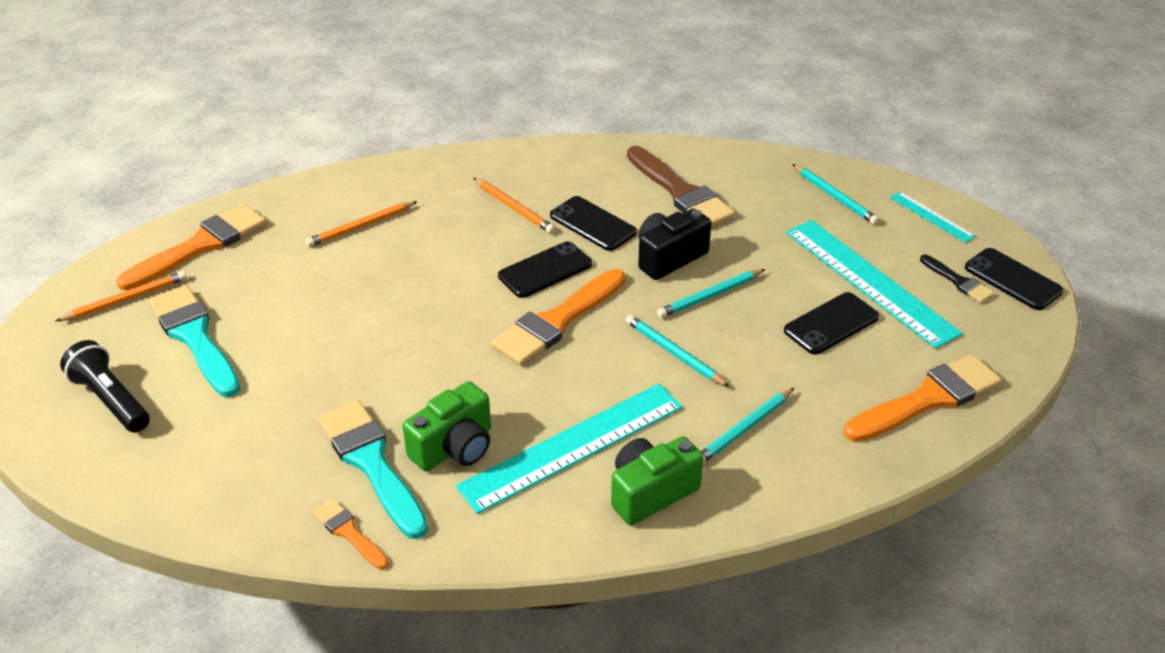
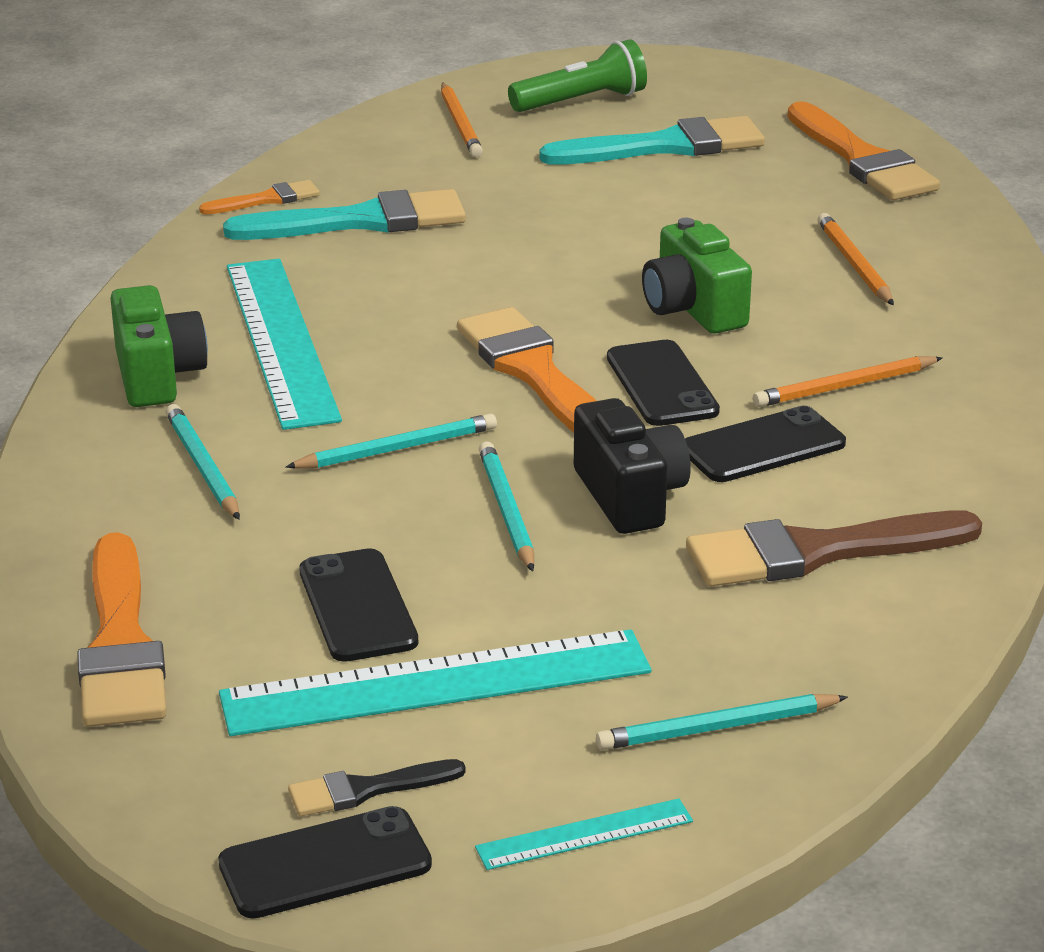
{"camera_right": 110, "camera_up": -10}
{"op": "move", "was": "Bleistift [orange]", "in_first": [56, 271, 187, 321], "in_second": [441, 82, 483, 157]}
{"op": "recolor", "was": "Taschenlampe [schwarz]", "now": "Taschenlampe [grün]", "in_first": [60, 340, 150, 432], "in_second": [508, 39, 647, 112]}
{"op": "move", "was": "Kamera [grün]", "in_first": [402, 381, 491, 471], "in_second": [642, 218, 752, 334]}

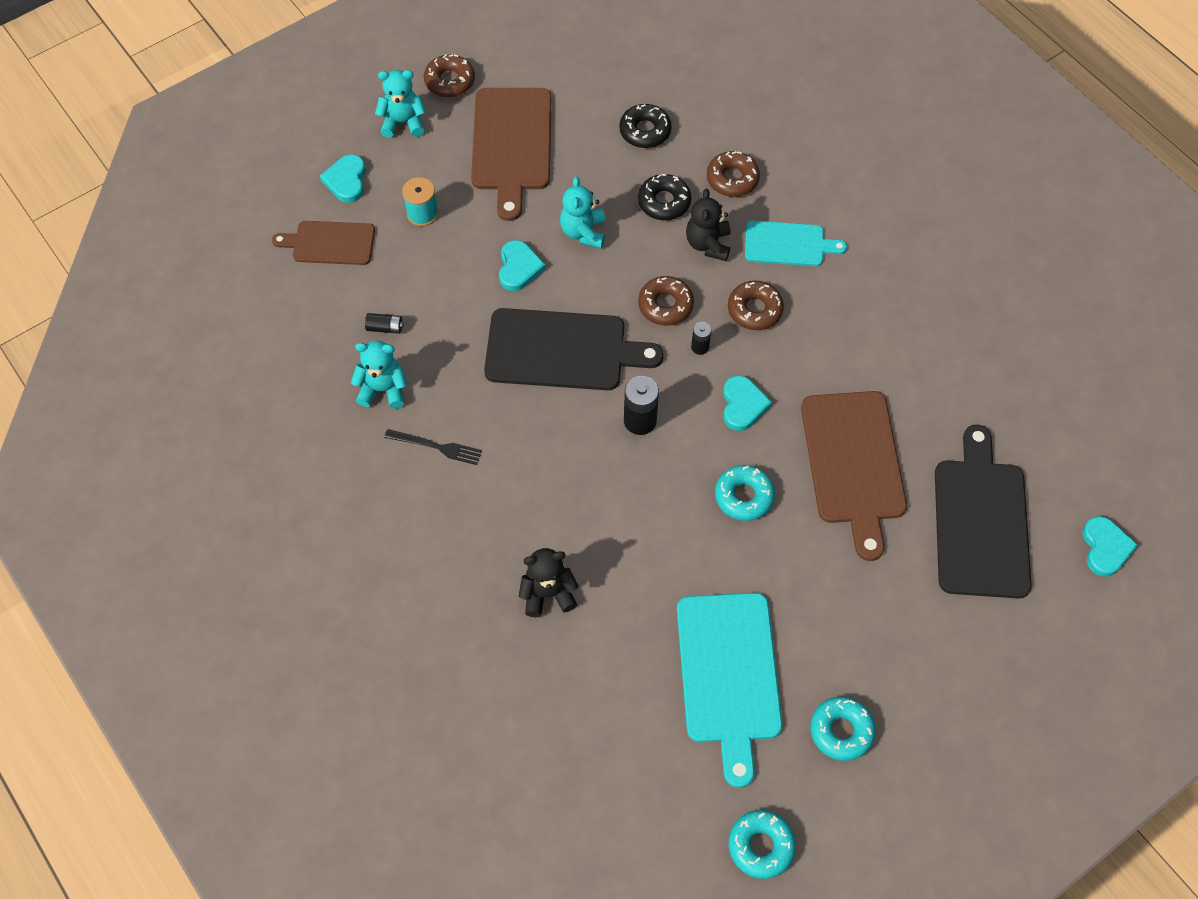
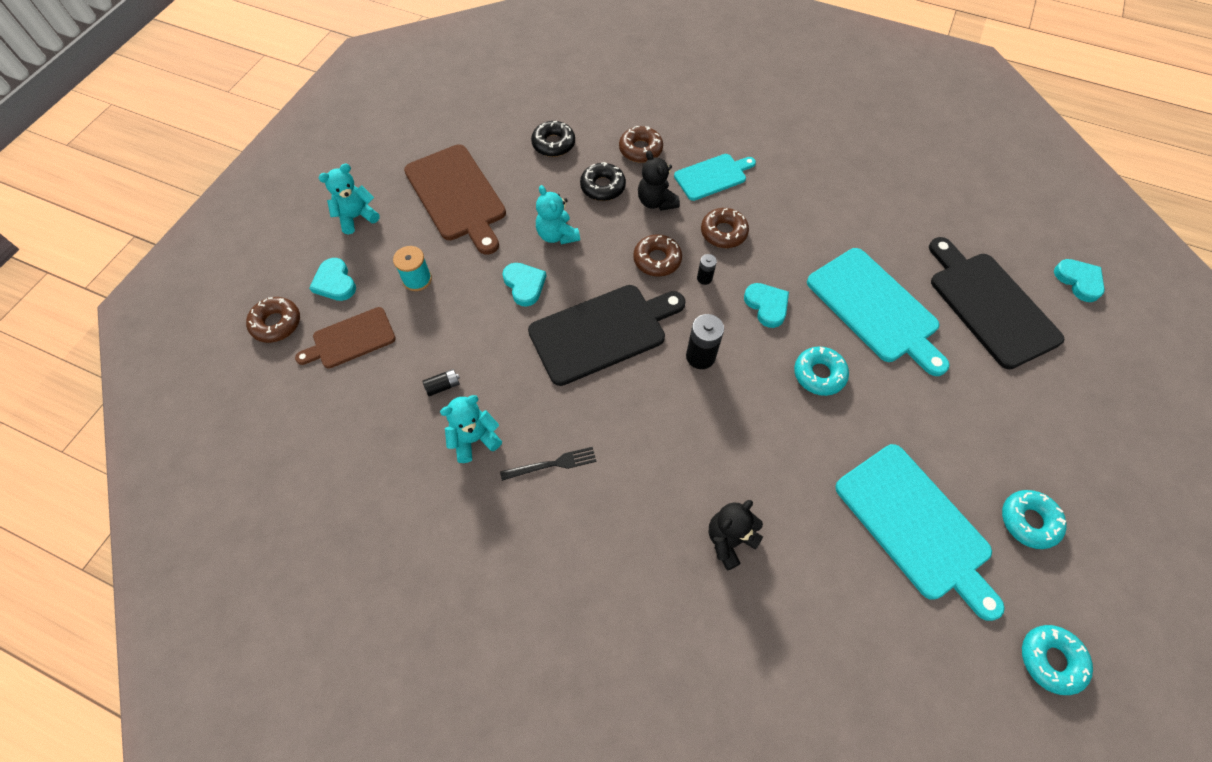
{"camera_right": -30, "camera_up": 0}
{"op": "move", "was": "Donut [braun]", "in_first": [424, 54, 475, 97], "in_second": [246, 297, 300, 343]}
{"op": "recolor", "was": "Schneidebrett [braun]", "now": "Schneidebrett [türkis]", "in_first": [801, 391, 907, 561], "in_second": [807, 248, 950, 376]}

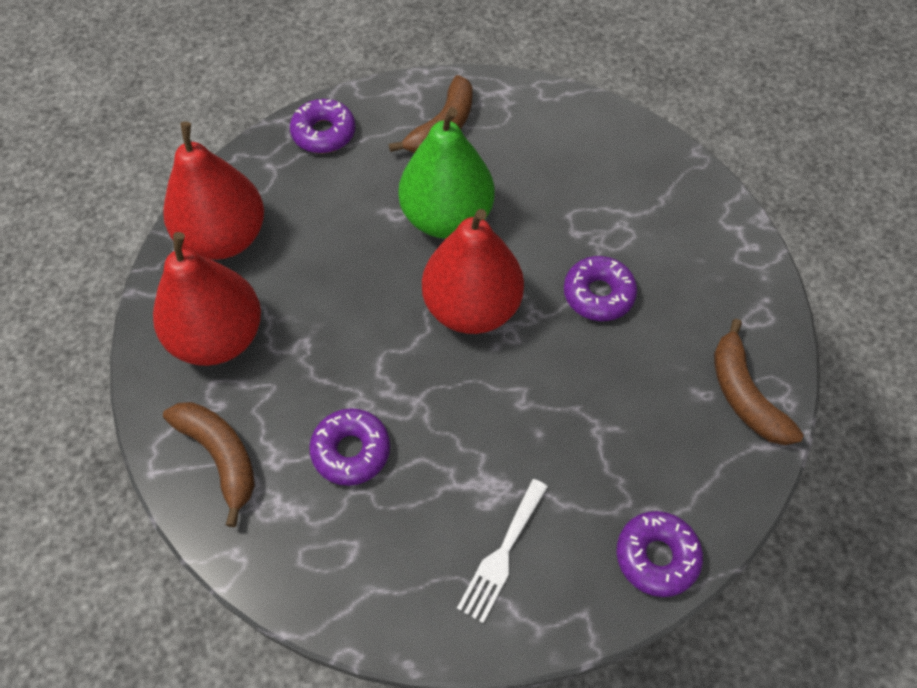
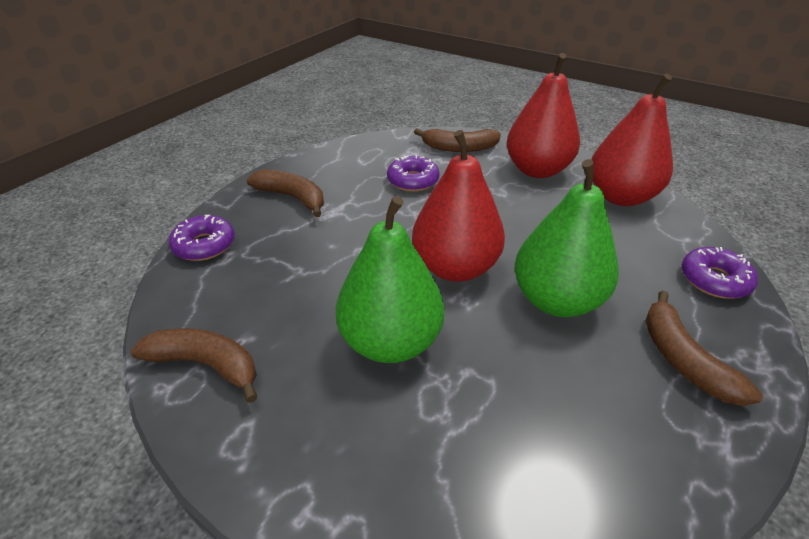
{"camera_right": 130, "camera_up": -20}
{"op": "replace", "was": "Gabel [weiß]", "now": "Banane [braun]", "in_first": [457, 479, 548, 623], "in_second": [247, 169, 324, 217]}
{"op": "replace", "was": "Donut [lila]", "now": "Birne [grün]", "in_first": [564, 256, 637, 321], "in_second": [336, 196, 444, 363]}

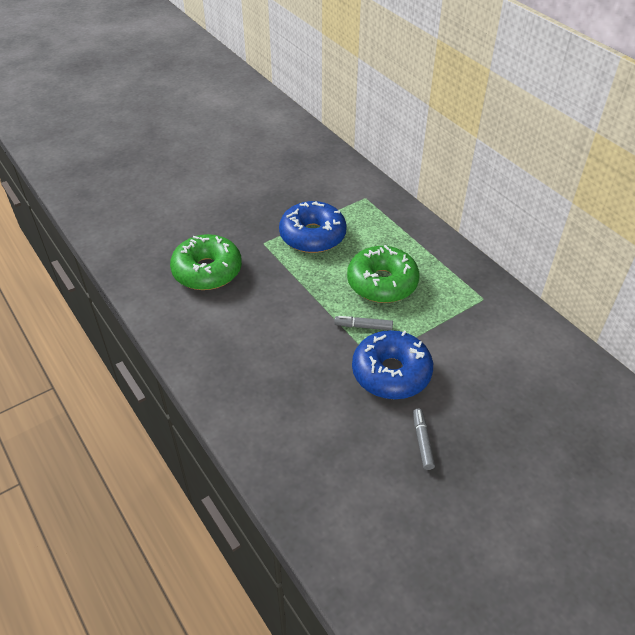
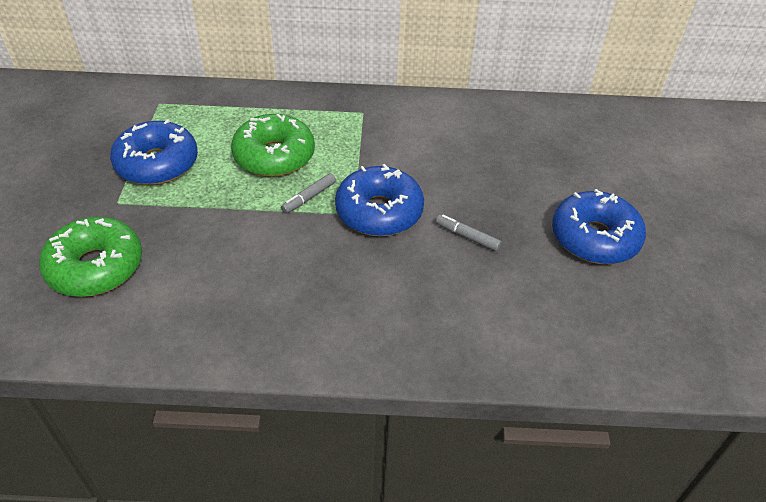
{"camera_right": -55, "camera_up": 0}
{"op": "insert", "now": "Donut [blau]", "in_second": [552, 189, 646, 264]}

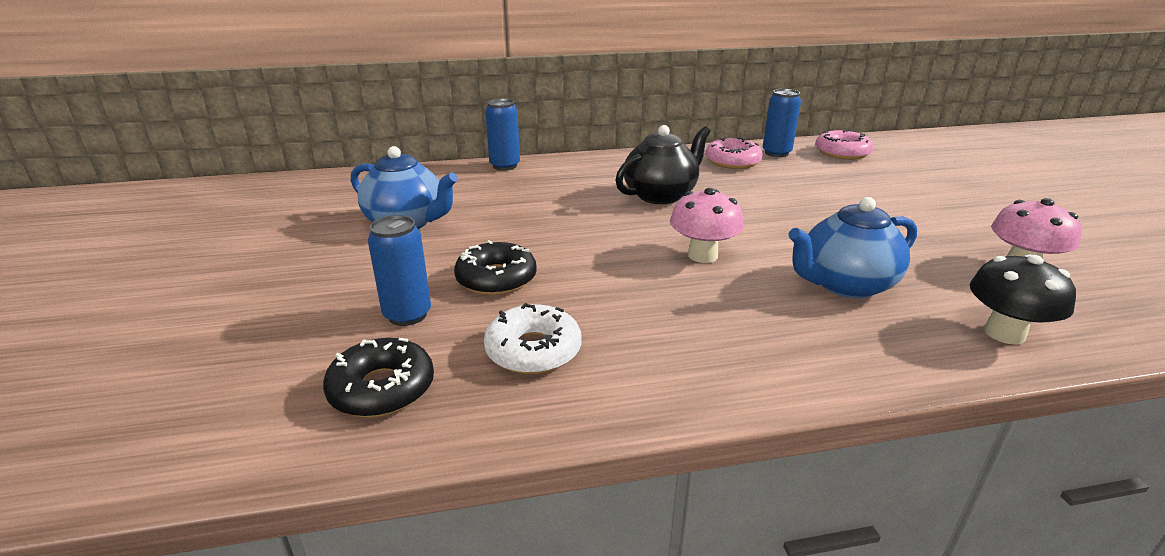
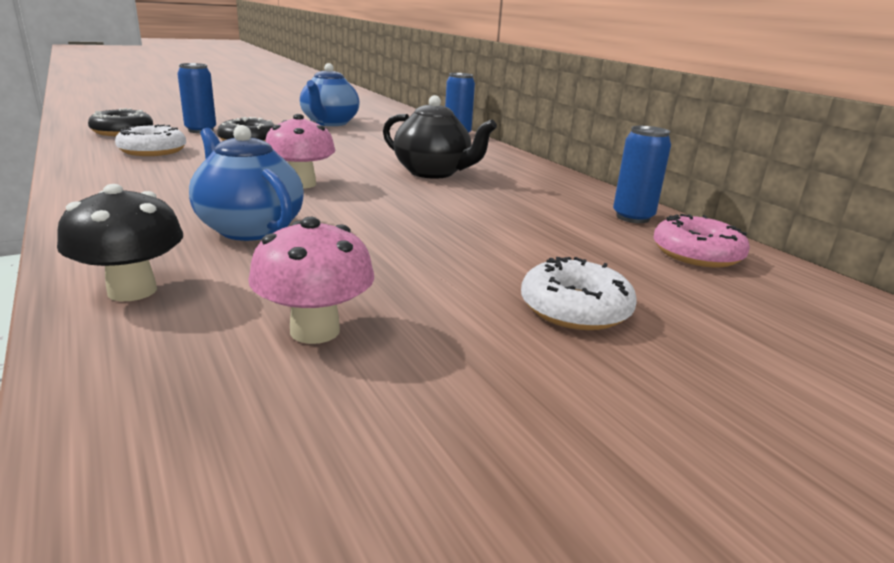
{"camera_right": 70, "camera_up": -5}
{"op": "insert", "now": "Donut [weiß]", "in_second": [521, 257, 636, 330]}
{"op": "delete", "was": "Donut [rosa]", "in_first": [705, 137, 763, 169]}

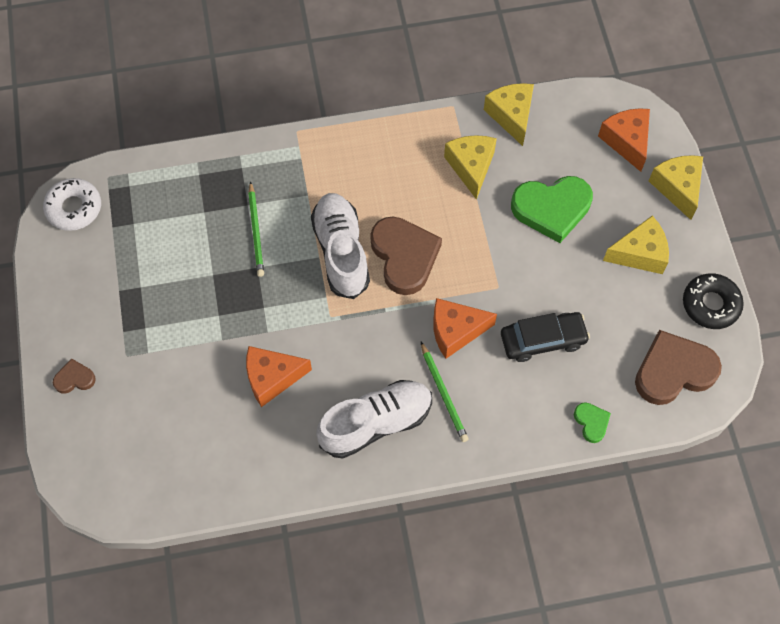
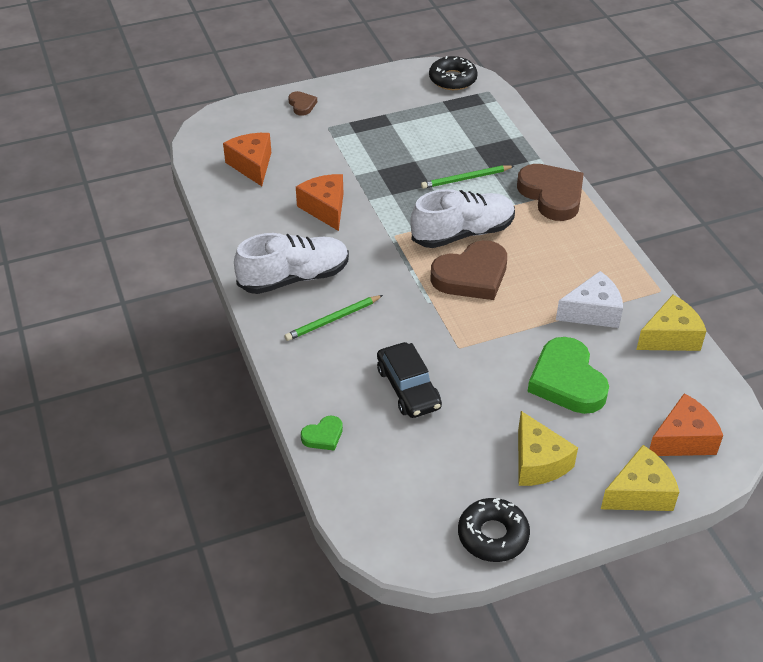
{"camera_right": 80, "camera_up": -20}
{"op": "move", "was": "Käse [orange]", "in_first": [433, 298, 497, 359], "in_second": [223, 133, 271, 186]}
{"op": "rotate", "was": "Schuh [weiß]", "in_first": [316, 380, 432, 458], "in_second": [234, 233, 349, 294], "clockwise": -75}
{"op": "recolor", "was": "Donut [weiß]", "now": "Donut [schwarz]", "in_first": [43, 178, 101, 231], "in_second": [429, 56, 478, 90]}
{"op": "move", "was": "Herz [braun]", "in_first": [635, 330, 722, 405], "in_second": [517, 164, 584, 221]}
{"op": "recolor", "was": "Käse [gelb]", "now": "Käse [weiß]", "in_first": [444, 135, 497, 200], "in_second": [556, 271, 623, 328]}

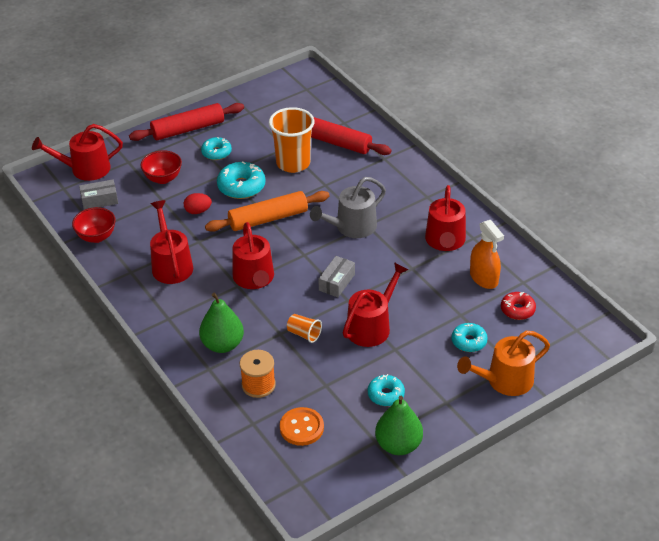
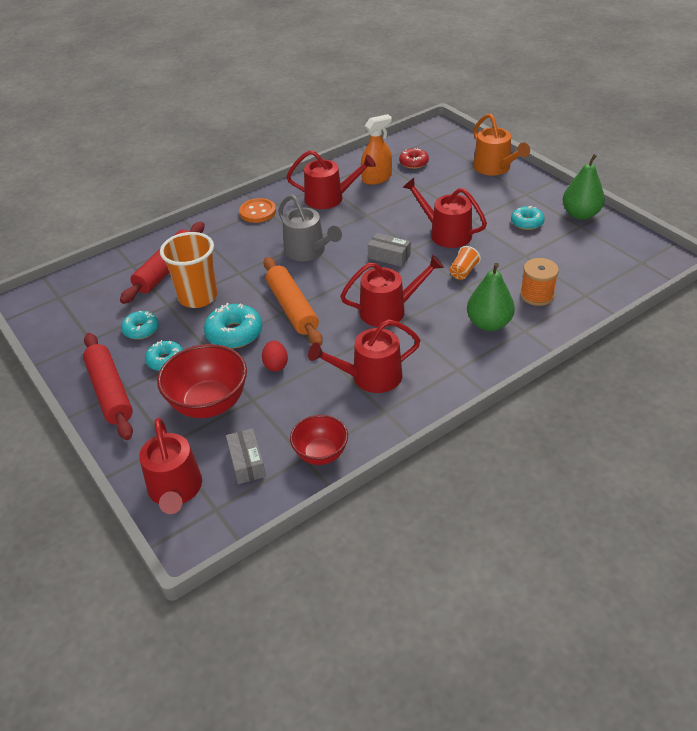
{"camera_right": -90, "camera_up": 0}
{"op": "move", "was": "Donut [türkis]", "in_first": [452, 323, 488, 352], "in_second": [121, 311, 159, 339]}
{"op": "resize", "was": "Schüssel [rot]", "in_first": [141, 150, 182, 184], "in_second": [157, 344, 247, 418], "ratio": 1.62}
{"op": "move", "was": "Knopf [orange]", "in_first": [280, 407, 324, 446], "in_second": [239, 198, 276, 223]}

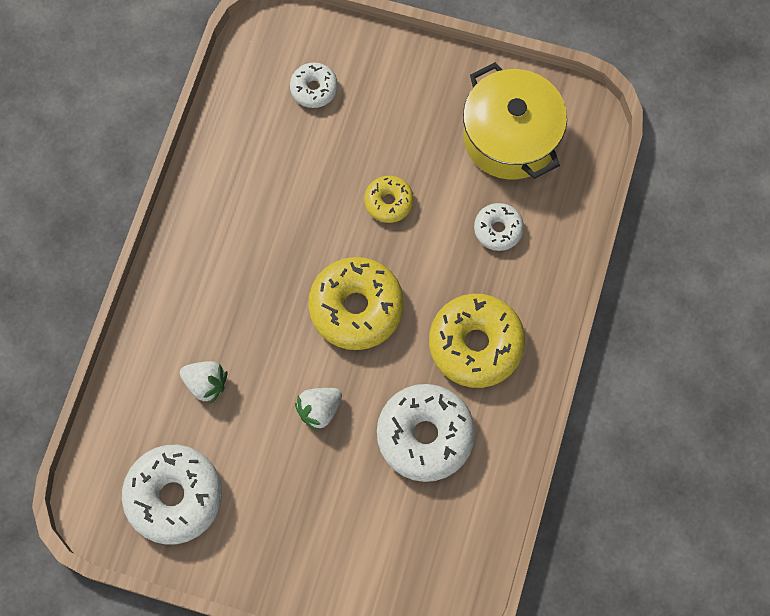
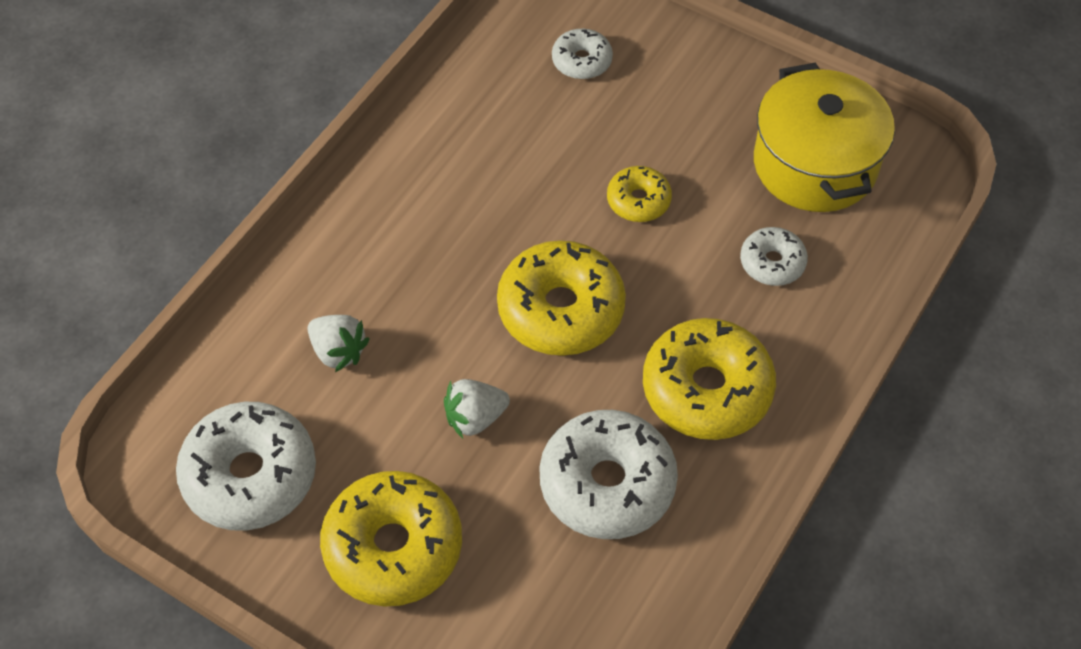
{"camera_right": 15, "camera_up": -15}
{"op": "insert", "now": "Donut [gelb]", "in_second": [320, 471, 462, 607]}

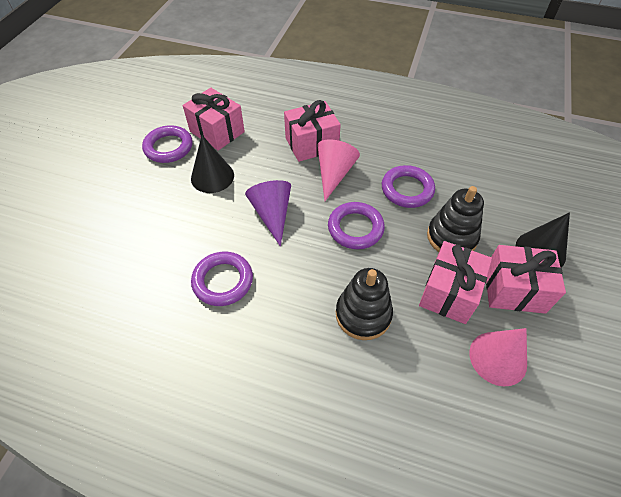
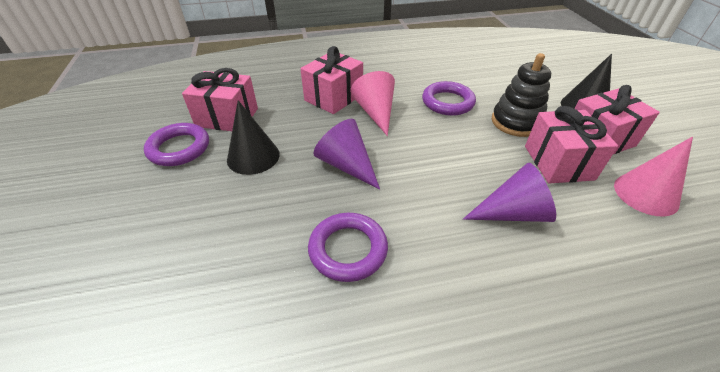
{"camera_right": -30, "camera_up": -10}
{"op": "replace", "was": "Stapelspielzeug [schwarz]", "now": "Kegel [lila]", "in_first": [336, 268, 393, 340], "in_second": [463, 163, 556, 222]}
{"op": "delete", "was": "Ring [lila]", "in_first": [328, 202, 385, 249]}

